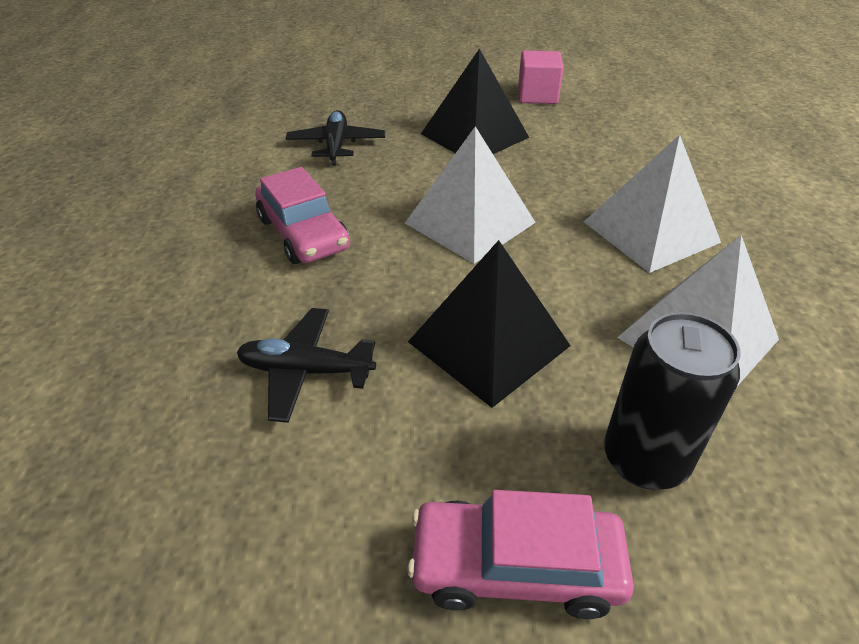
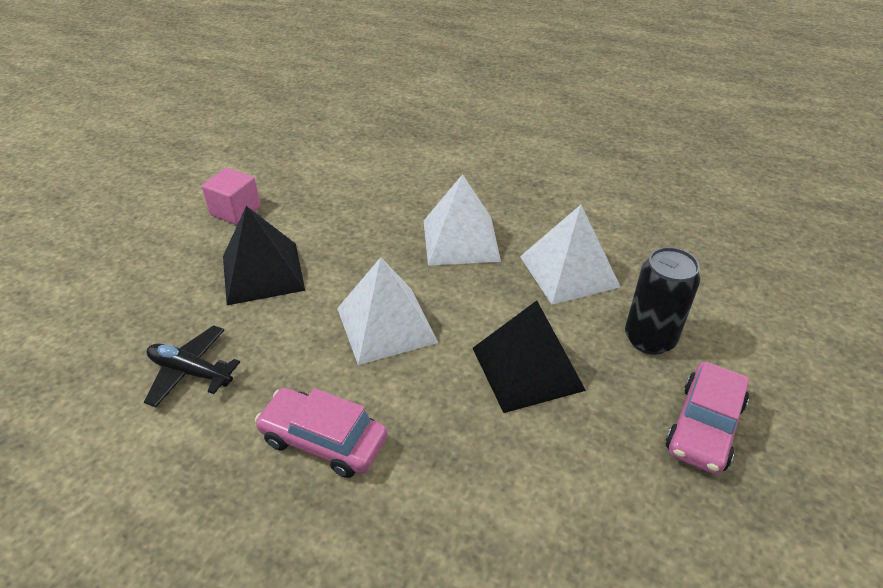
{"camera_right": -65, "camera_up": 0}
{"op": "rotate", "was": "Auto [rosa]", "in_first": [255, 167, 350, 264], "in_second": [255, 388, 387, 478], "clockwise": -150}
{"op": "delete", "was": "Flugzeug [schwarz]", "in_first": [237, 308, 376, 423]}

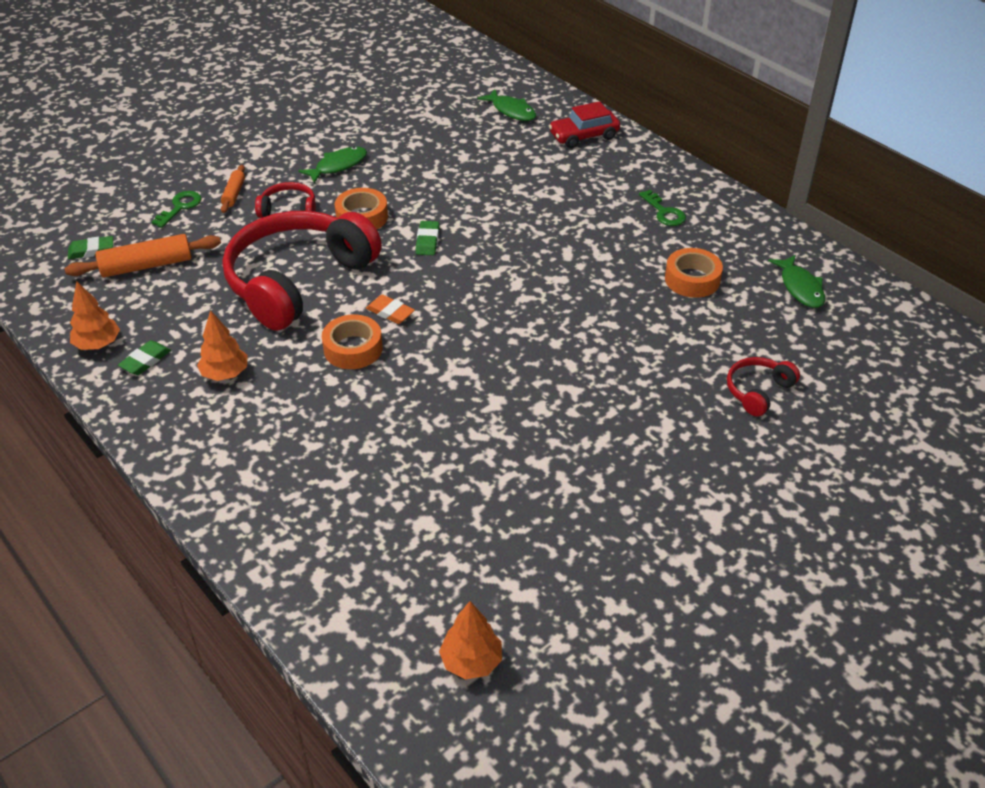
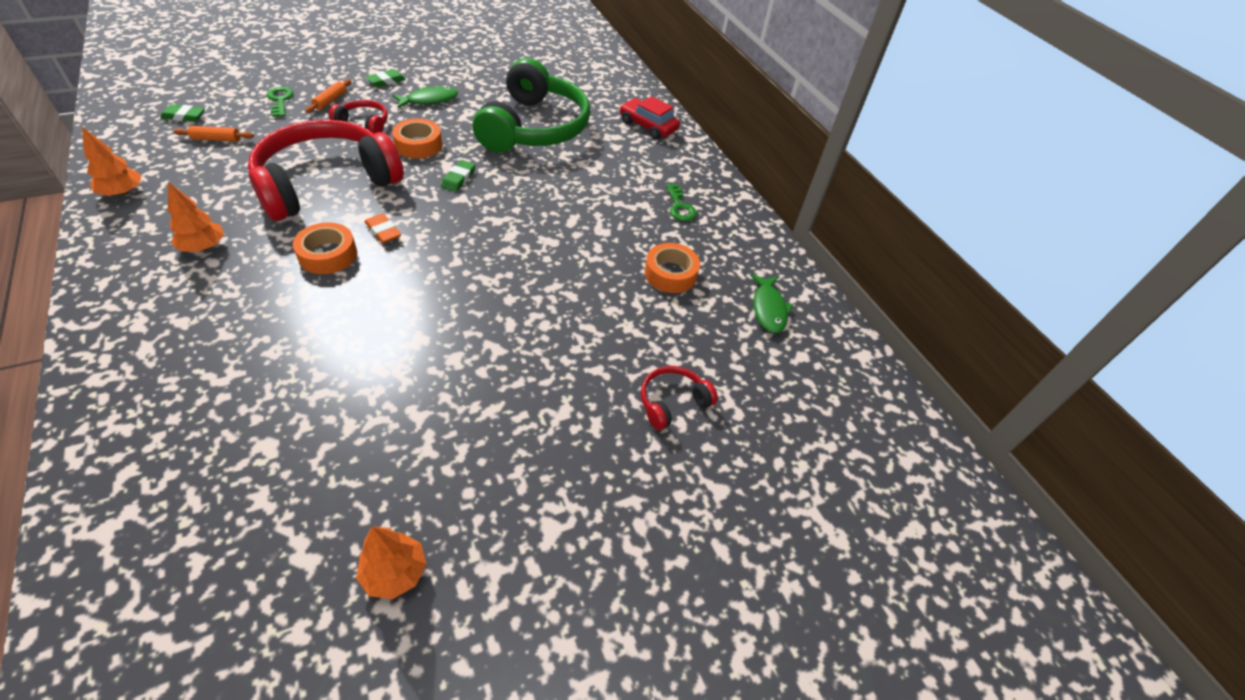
{"camera_right": 10, "camera_up": 5}
{"op": "resize", "was": "Nudelholz [orange]", "in_first": [65, 234, 221, 277], "in_second": [173, 126, 254, 142], "ratio": 0.56}
{"op": "rotate", "was": "Schlüssel [grün]", "in_first": [152, 191, 201, 228], "in_second": [267, 87, 293, 117], "clockwise": -60}
{"op": "move", "was": "Baum [orange]", "in_first": [439, 601, 502, 679], "in_second": [356, 526, 427, 599]}
{"op": "move", "was": "Radiergummi [grün]", "in_first": [118, 340, 171, 375], "in_second": [366, 69, 406, 87]}
{"op": "insert", "now": "Kopfhörer [grün]", "in_second": [473, 58, 591, 152]}
{"op": "rotate", "was": "Auto [rot]", "in_first": [549, 101, 620, 148], "in_second": [620, 96, 680, 140], "clockwise": 45}
{"op": "delete", "was": "Fisch [grün]", "in_first": [477, 89, 536, 121]}

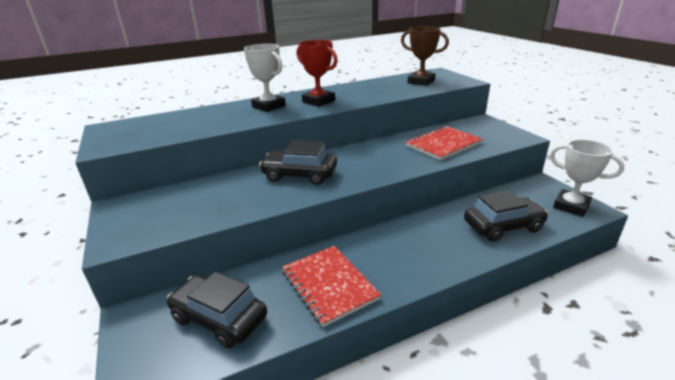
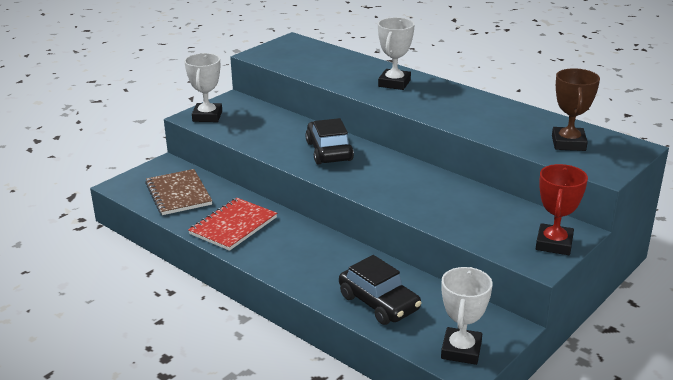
{"camera_right": 65, "camera_up": 0}
{"op": "replace", "was": "Auto [schwarz]", "now": "Notizbuch [braun]", "in_first": [167, 272, 267, 349], "in_second": [145, 169, 212, 215]}
{"op": "insert", "now": "Pokal [weiß]", "in_second": [184, 53, 222, 122]}
{"op": "move", "was": "Pokal [rot]", "in_first": [297, 40, 338, 107], "in_second": [536, 164, 588, 255]}
{"op": "delete", "was": "Notizbuch [rot]", "in_first": [405, 126, 483, 160]}

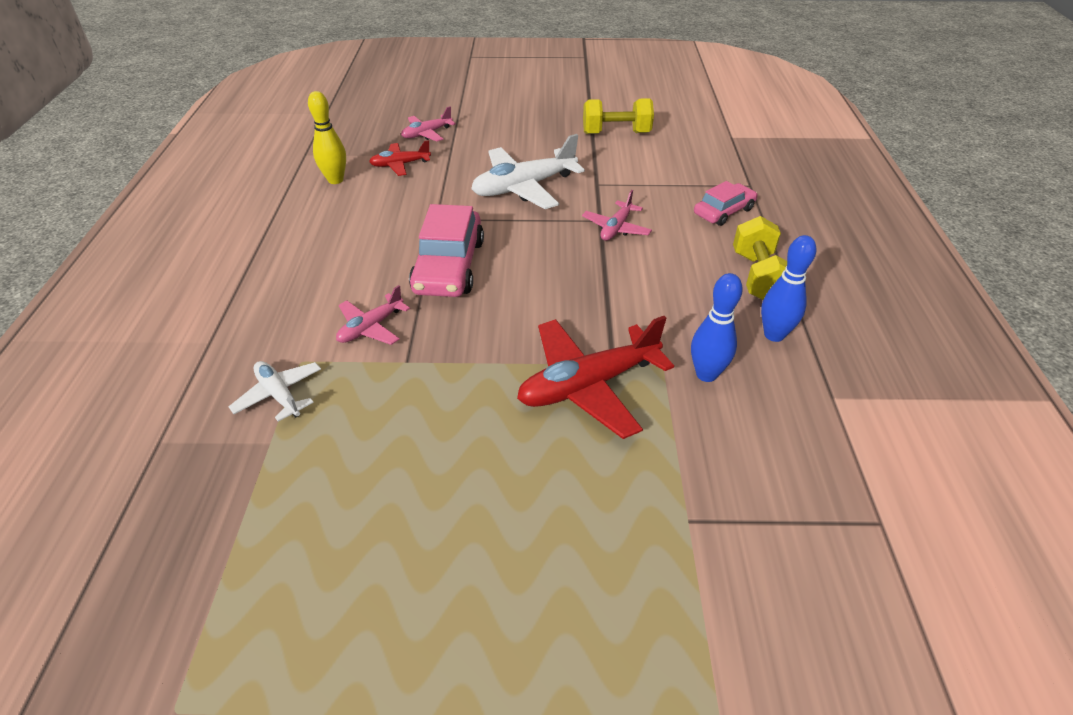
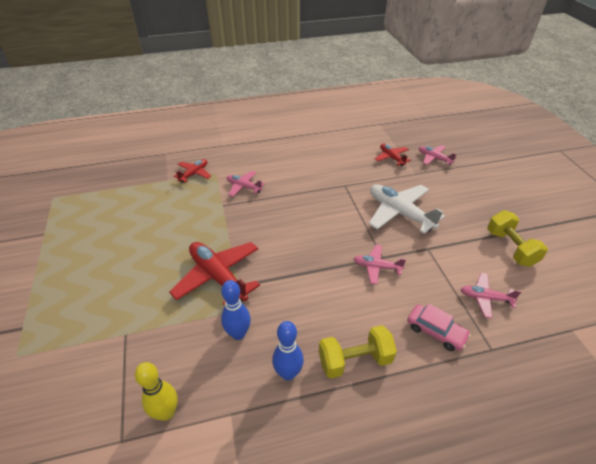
{"camera_right": 75, "camera_up": 0}
{"op": "move", "was": "Bowlingkegel [gelb]", "in_first": [308, 91, 346, 184], "in_second": [135, 362, 178, 421]}
{"op": "recolor", "was": "Flugzeug [weiß]", "now": "Flugzeug [rot]", "in_first": [228, 361, 321, 422], "in_second": [174, 159, 211, 183]}
{"op": "insert", "now": "Flugzeug [rosa]", "in_second": [460, 273, 521, 318]}
{"op": "delete", "was": "Auto [rosa]", "in_first": [409, 204, 484, 297]}

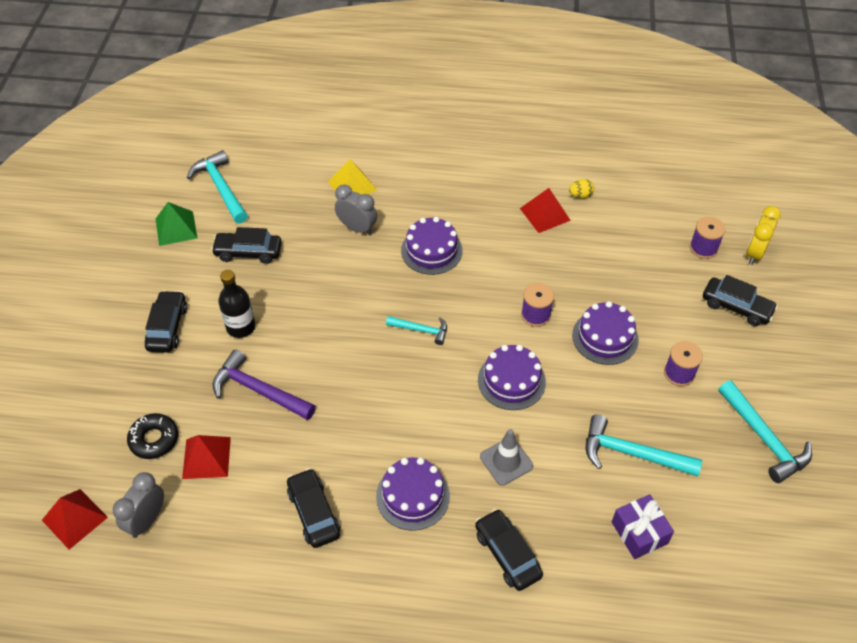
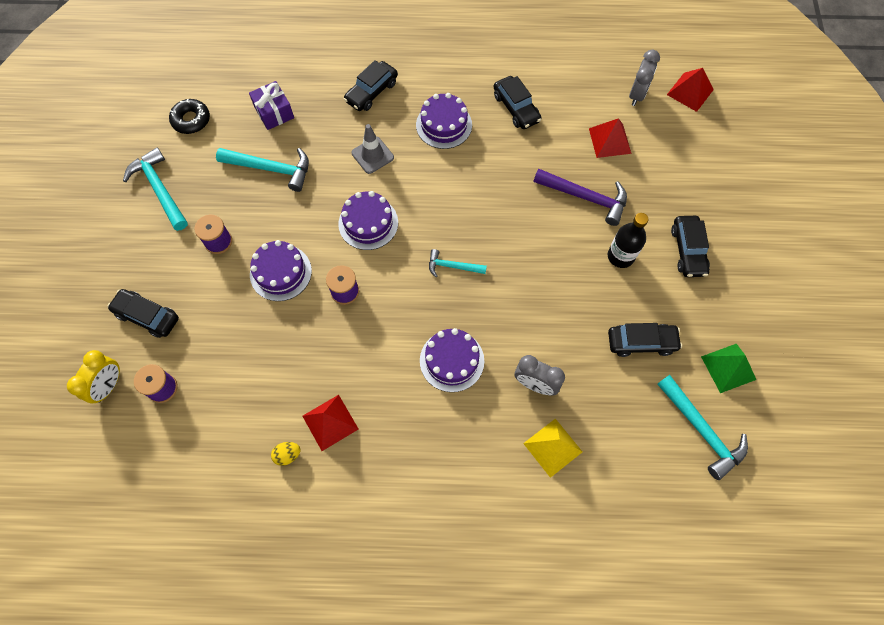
{"camera_right": 175, "camera_up": 15}
{"op": "move", "was": "Donut [schwarz]", "in_first": [127, 413, 178, 459], "in_second": [169, 99, 210, 134]}
{"op": "rotate", "was": "Auto [schwarz]", "in_first": [475, 509, 543, 591], "in_second": [344, 60, 398, 111], "clockwise": 75}

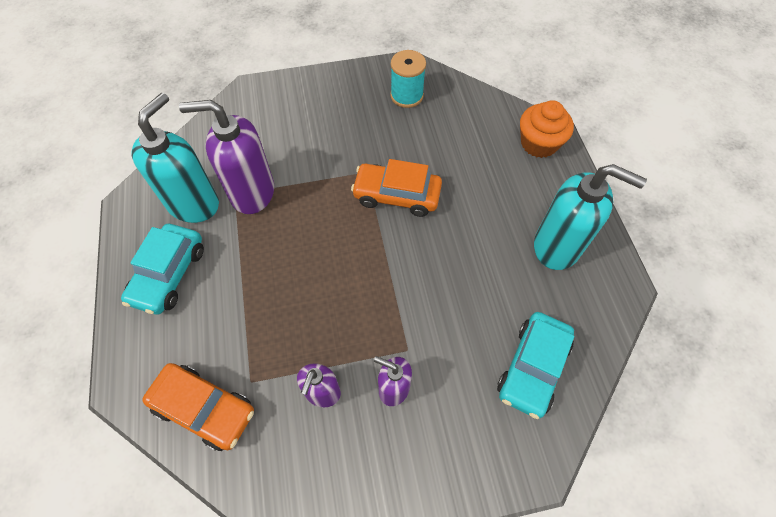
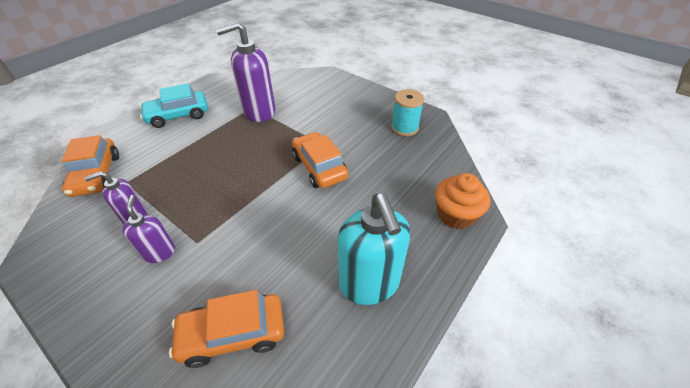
{"camera_right": 50, "camera_up": -15}
{"op": "recolor", "was": "Auto [türkis]", "now": "Auto [orange]", "in_first": [497, 312, 574, 419], "in_second": [169, 290, 284, 368]}
{"op": "rotate", "was": "Seifenspender [lila]", "in_first": [179, 100, 274, 214], "in_second": [215, 21, 275, 122], "clockwise": -75}
{"op": "delete", "was": "Seifenspender [türkis]", "in_first": [132, 93, 219, 223]}

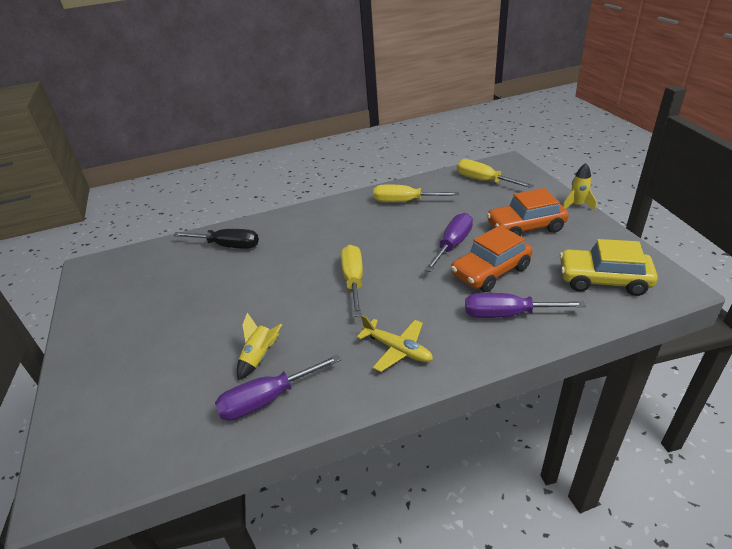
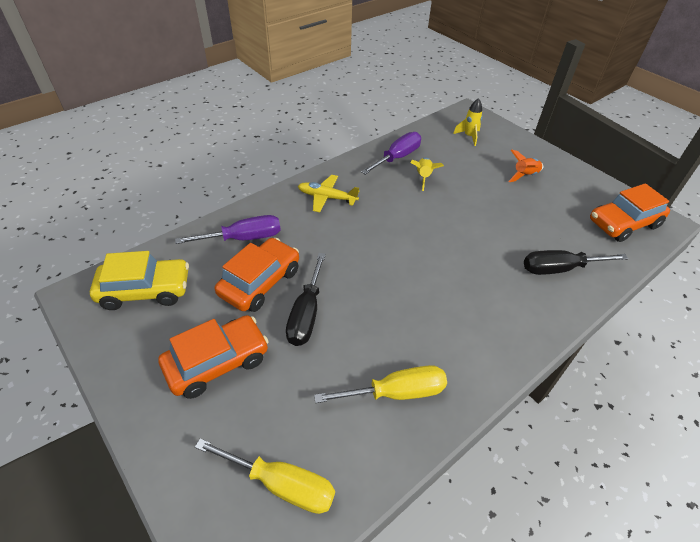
{"camera_right": 155, "camera_up": 10}
{"op": "recolor", "was": "Schraubenzieher [lila]", "now": "Schraubenzieher [schwarz]", "in_first": [424, 213, 473, 272], "in_second": [286, 253, 326, 346]}
{"op": "move", "was": "Rakete [gelb]", "in_first": [563, 163, 597, 211], "in_second": [453, 98, 482, 146]}
{"op": "insert", "now": "Rakete [orange]", "in_second": [508, 150, 543, 182]}
{"op": "insert", "now": "Auto [orange]", "in_second": [590, 183, 670, 242]}
{"op": "delete", "was": "Schraubenzieher [gelb]", "in_first": [341, 245, 363, 317]}

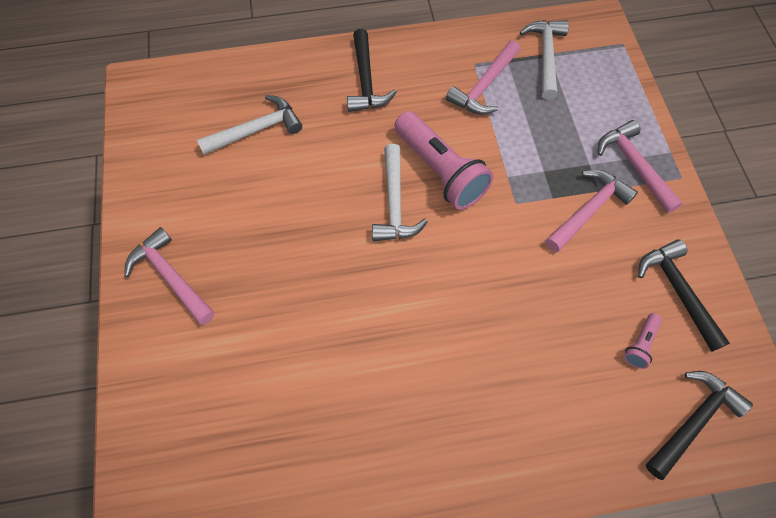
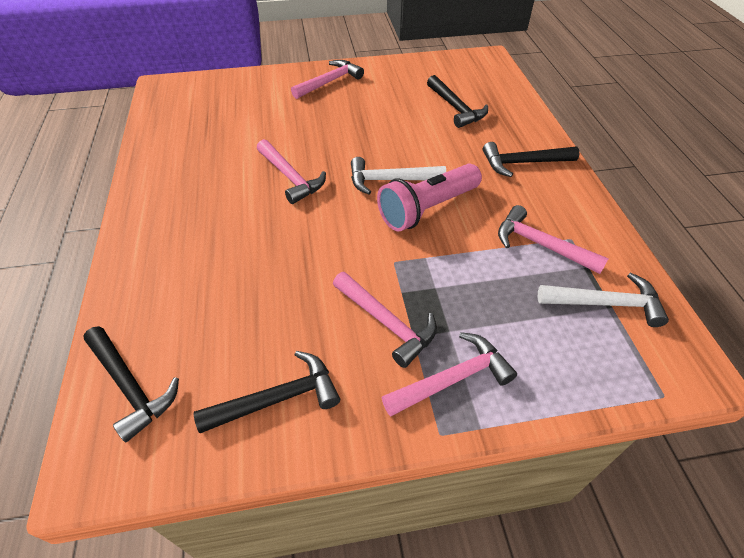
{"camera_right": 90, "camera_up": -15}
{"op": "insert", "now": "Hammer [rosa]", "in_second": [257, 139, 326, 204]}
{"op": "recolor", "was": "Hammer [weiß]", "now": "Hammer [schwarz]", "in_first": [197, 95, 302, 155], "in_second": [427, 75, 488, 128]}
{"op": "delete", "was": "Taschenlampe [rosa]", "in_first": [624, 313, 662, 369]}

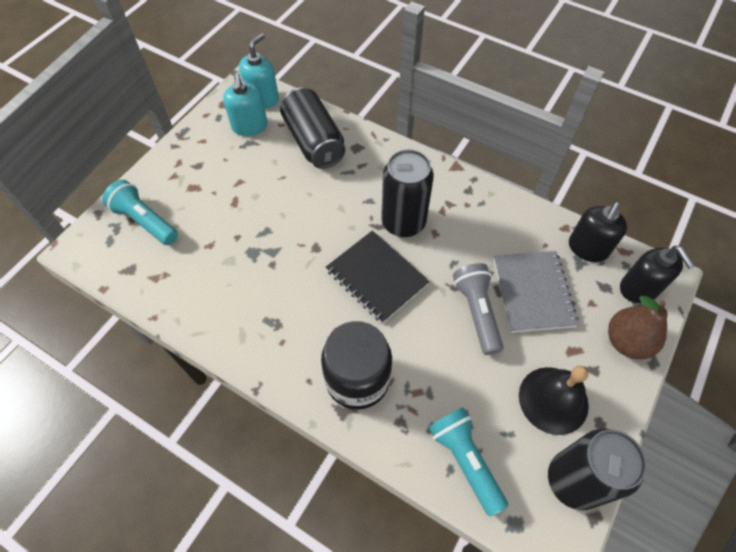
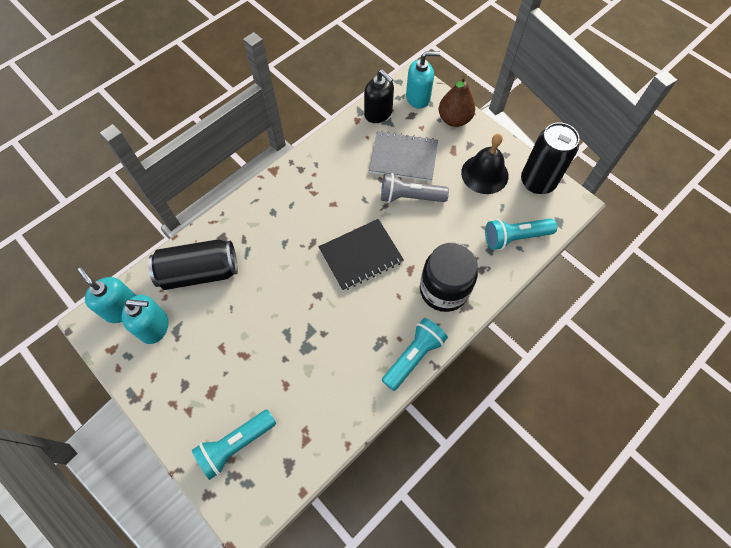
{"camera_right": -75, "camera_up": 5}
{"op": "insert", "now": "Taschenlampe [türkis]", "in_second": [382, 318, 448, 391]}
{"op": "recolor", "was": "Seifenspender [schwarz]", "now": "Seifenspender [türkis]", "in_first": [620, 246, 695, 303], "in_second": [406, 51, 440, 109]}
{"op": "delete", "was": "Dose [schwarz]", "in_first": [381, 149, 434, 237]}

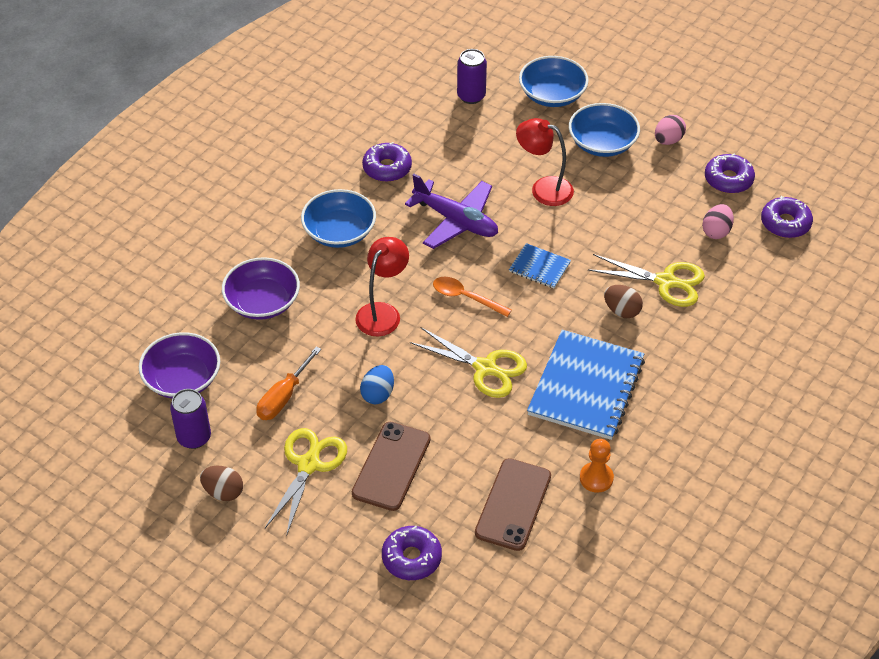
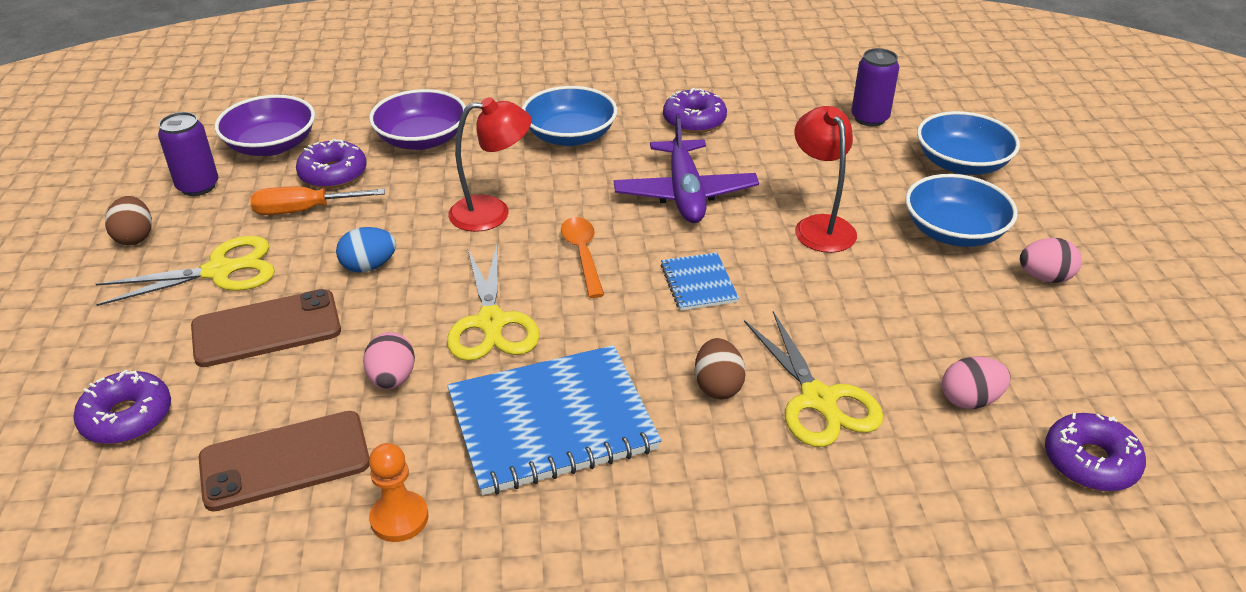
{"camera_right": 50, "camera_up": -10}
{"op": "move", "was": "Donut [lila]", "in_first": [705, 153, 755, 194], "in_second": [296, 138, 367, 189]}
{"op": "insert", "now": "Ei [rosa]", "in_second": [363, 332, 415, 389]}

